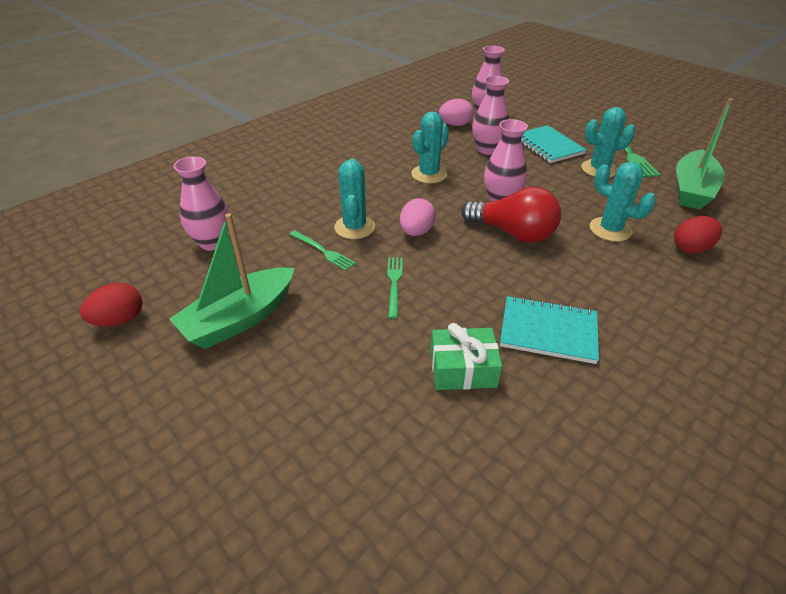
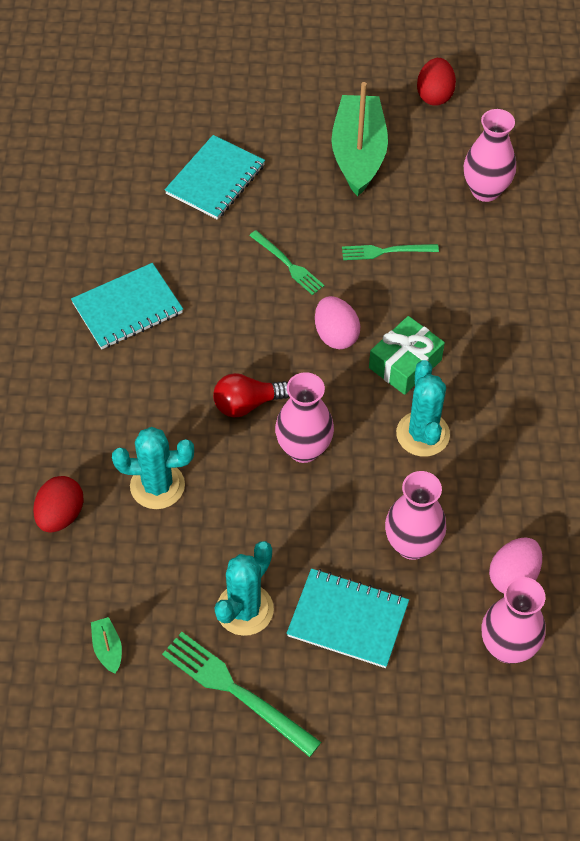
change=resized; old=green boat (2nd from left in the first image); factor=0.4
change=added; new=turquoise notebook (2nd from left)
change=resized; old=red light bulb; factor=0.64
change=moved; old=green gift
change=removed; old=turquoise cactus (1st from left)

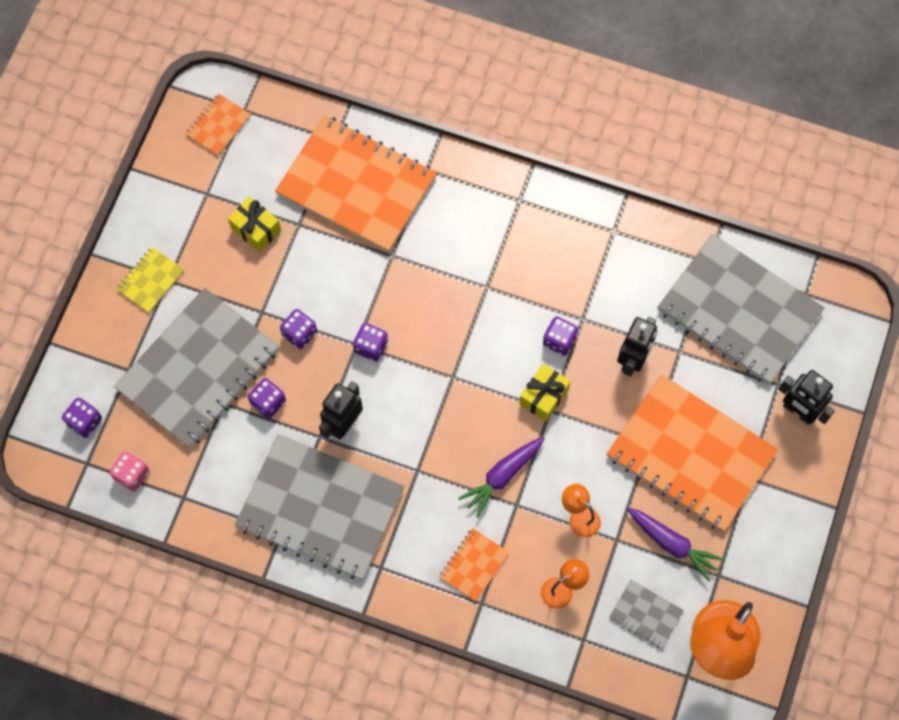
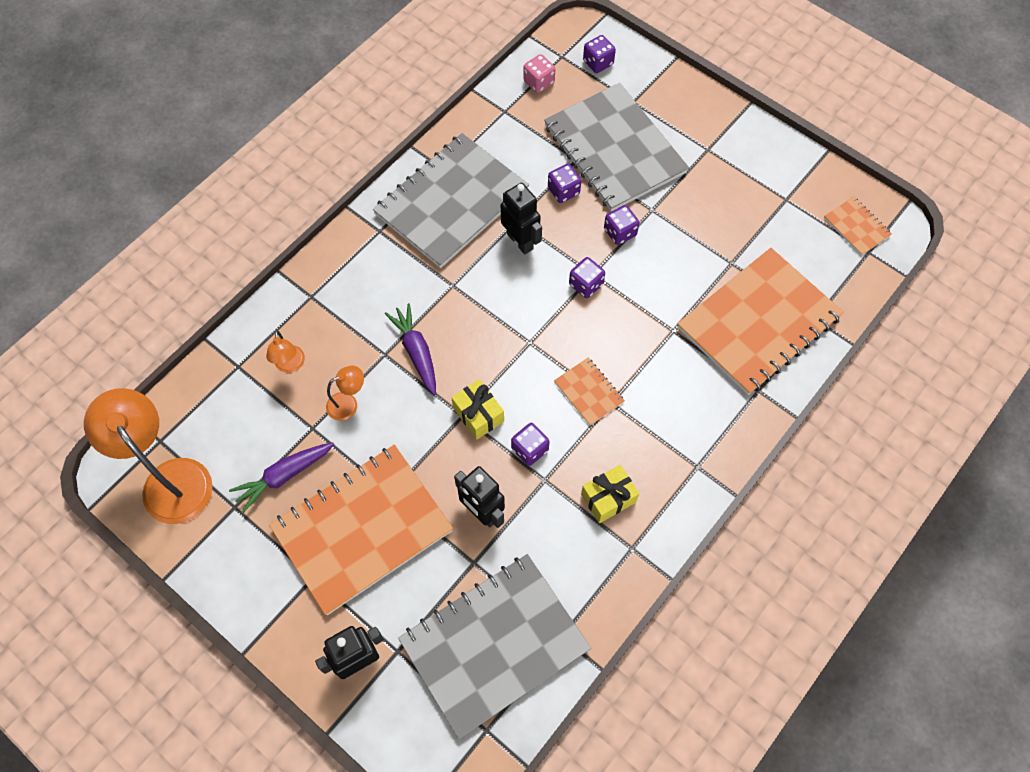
change=moved; old=orange notebook (3rd from left in the first image); new=orange notebook (2nd from left)
change=moved; old=yellow gift (1st from left in the first image); new=yellow gift (2nd from left)
change=removed; old=yellow notebook
change=removed; old=grey notebook (3rd from left)

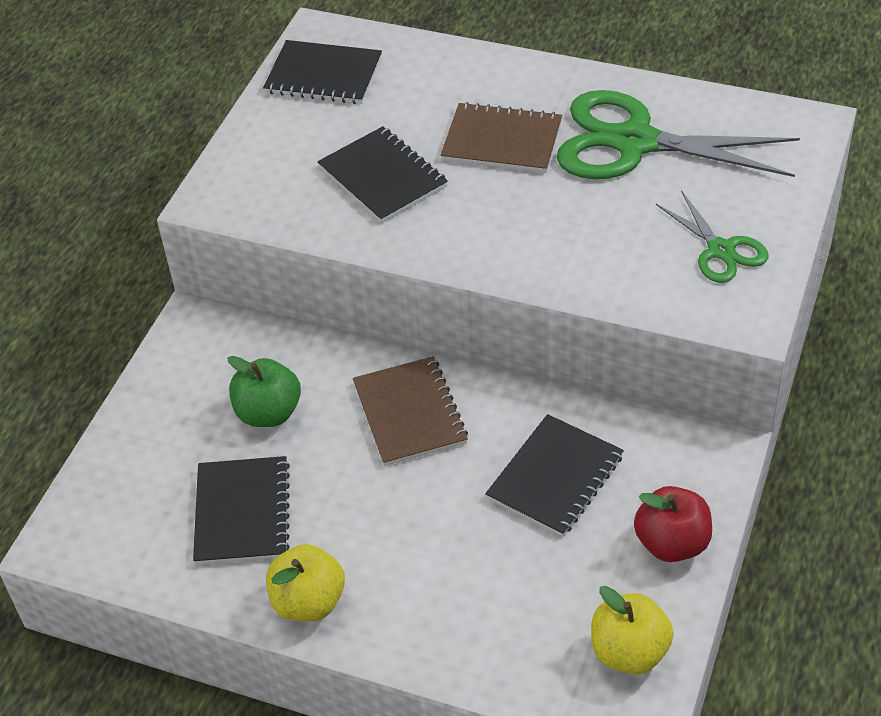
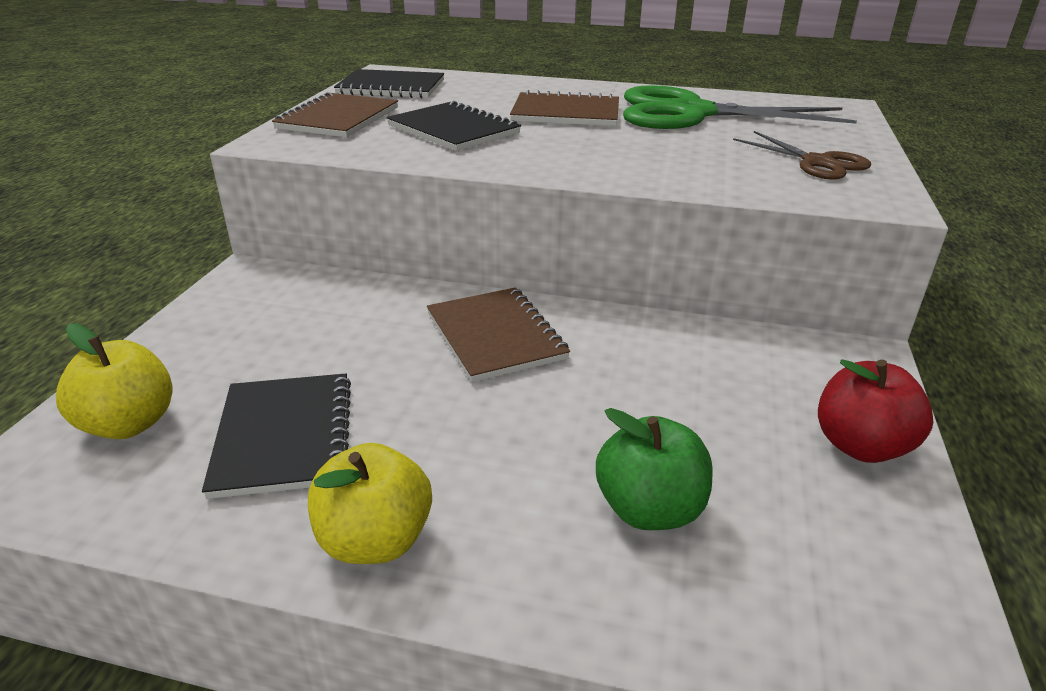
change=moved; old=yellow apple (2nd from left in the first image); new=yellow apple (1st from left)
change=added; new=brown notebook (1st from left)
change=moved; old=green apple
change=recoloured; old=green scissors (2nd from left); new=brown scissors
change=removed; old=black notebook (4th from left)

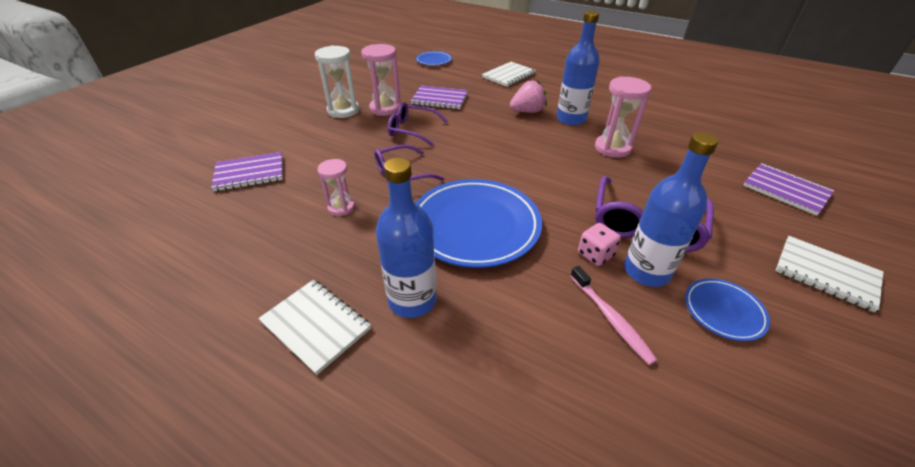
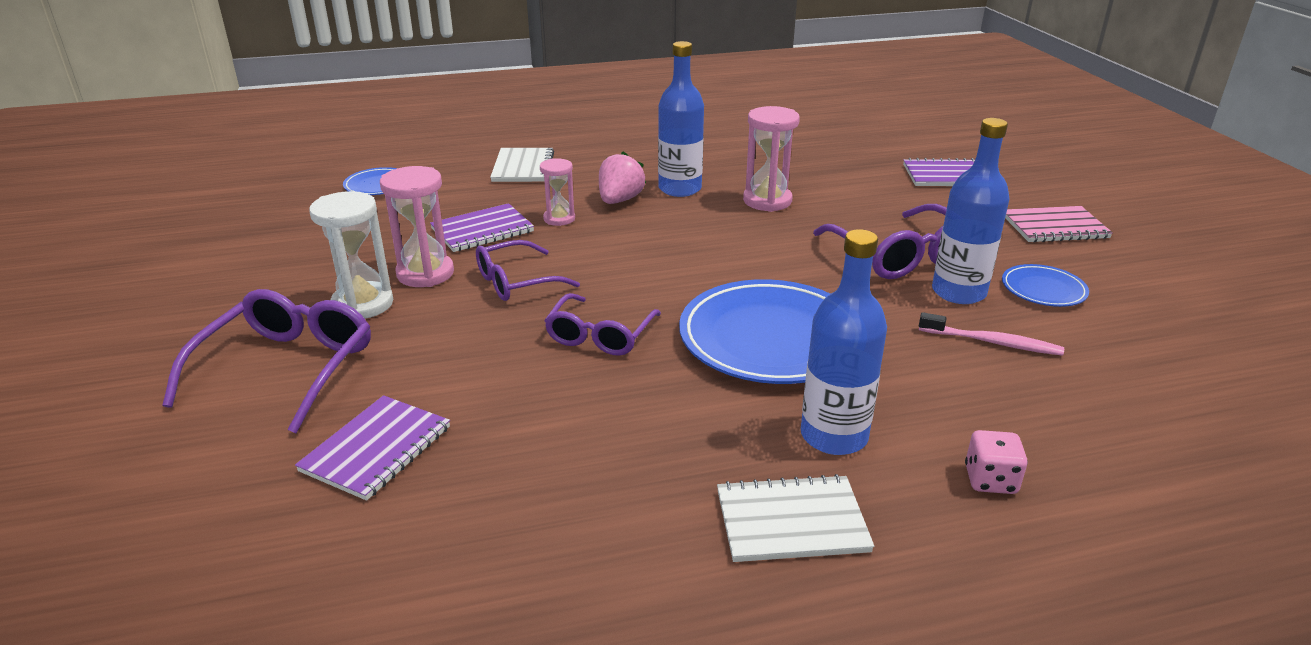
change=added; new=purple glasses (1st from left)
change=moved; old=pink hourglass (1st from left in the first image); new=pink hourglass (2nd from left)
change=moved; old=pink dice
change=recoloured; old=white notebook (3rd from left); new=pink notebook

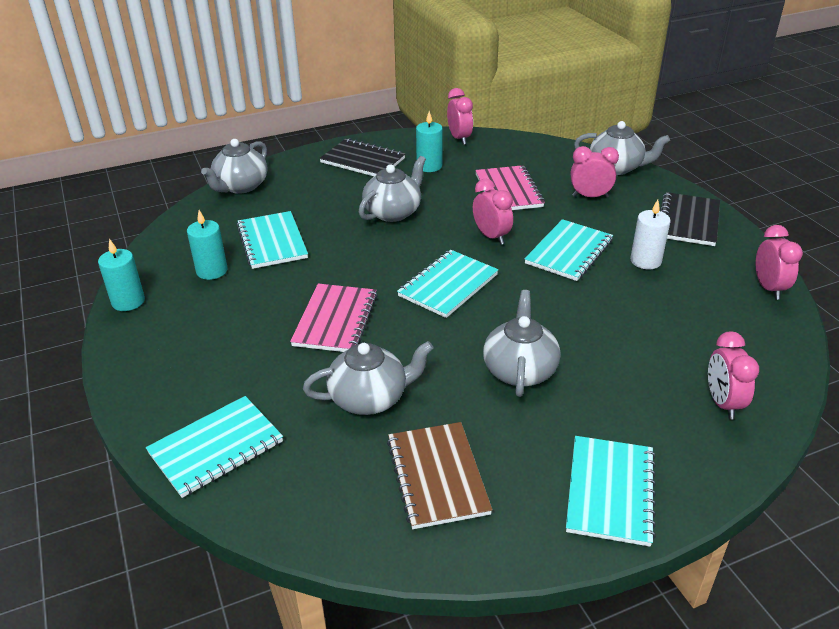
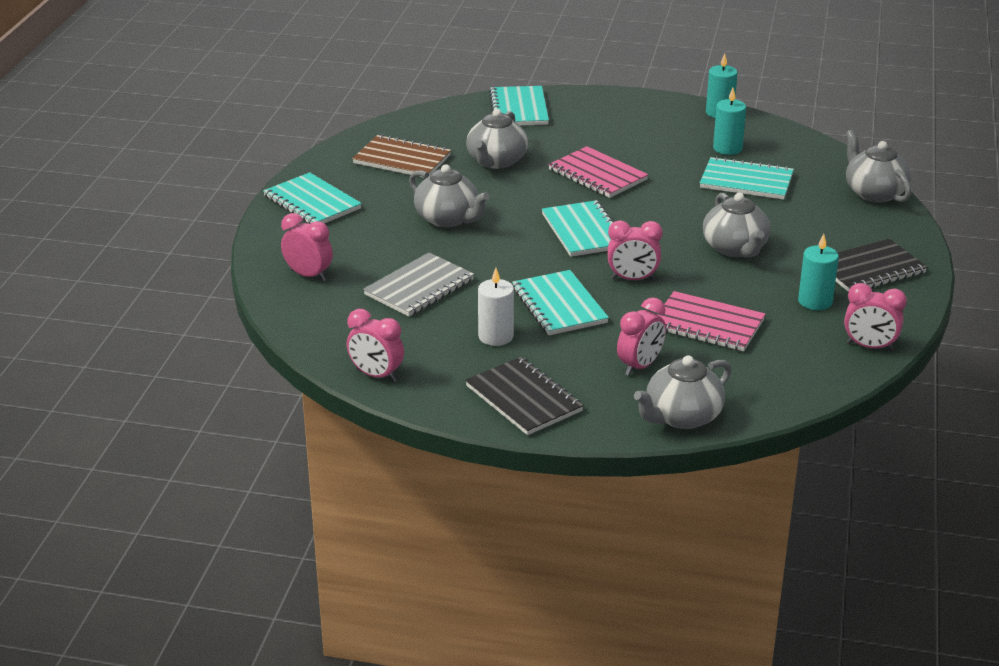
change=added; new=grey notebook

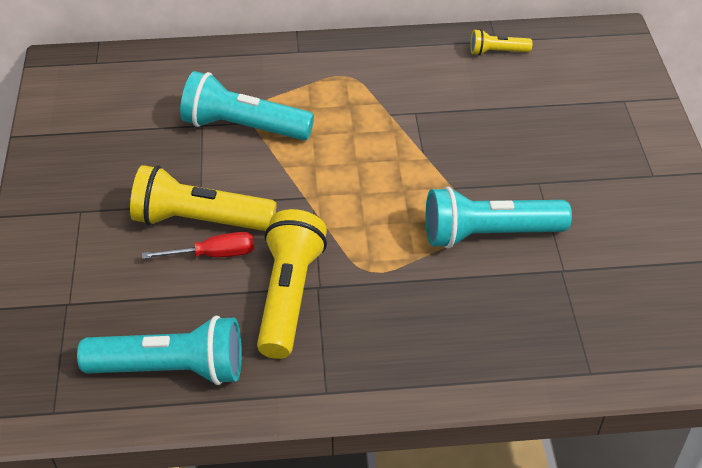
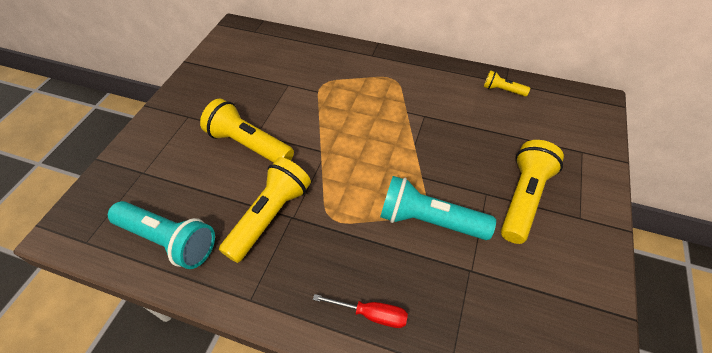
change=moved; old=red screwdriver
change=added; new=yellow flashlight (4th from left)
change=removed; old=turquoise flashlight (2nd from left)

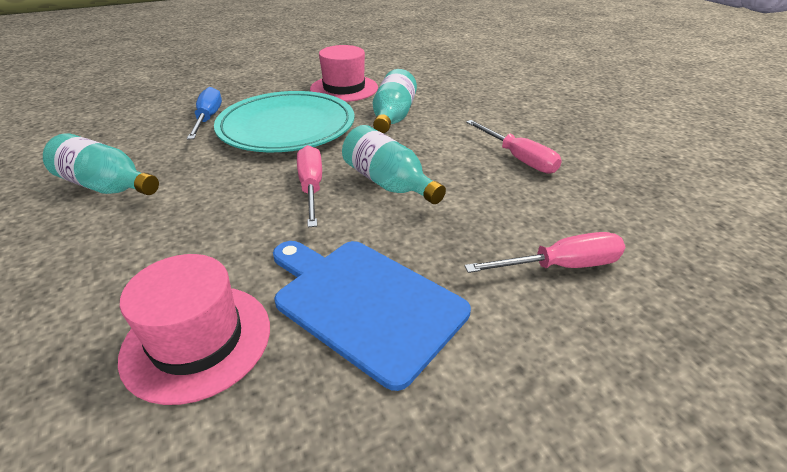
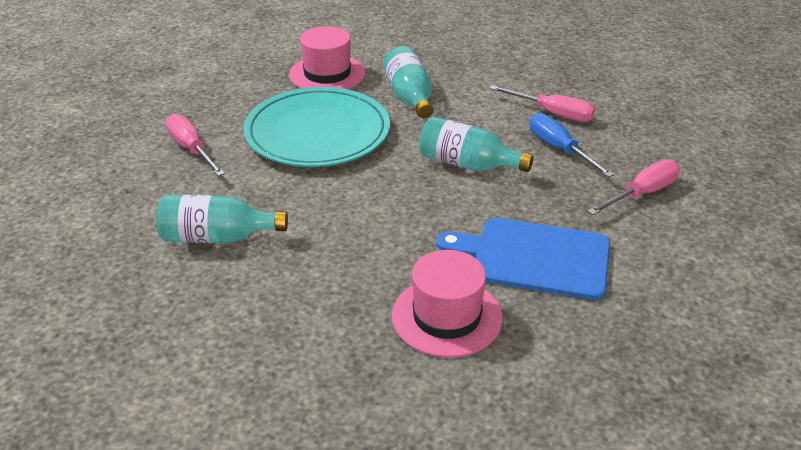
change=moved; old=pink screwdriver (1st from left)
change=moved; old=blue screwdriver

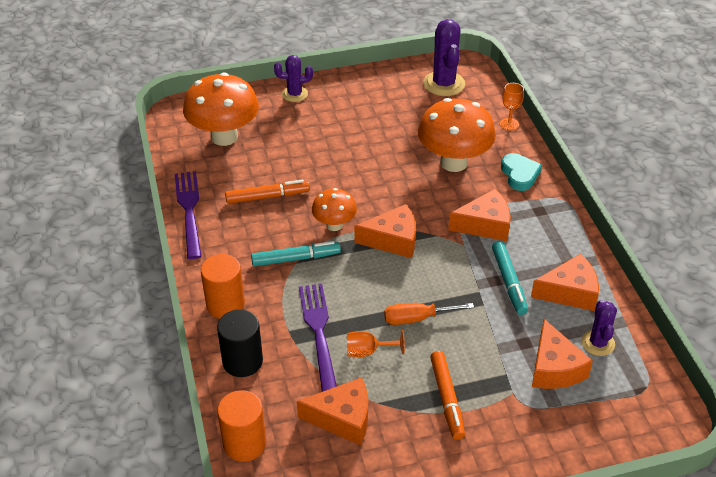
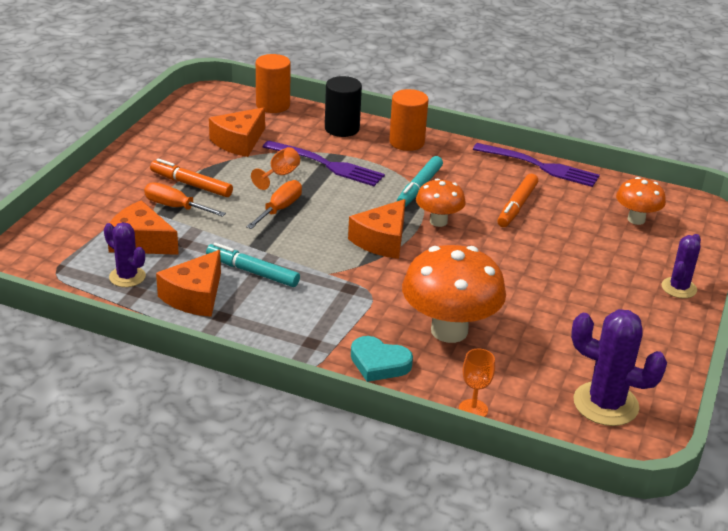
change=added; new=orange screwdriver (1st from left)
change=resized; old=orange mushroom (1st from left in the first image); factor=0.55
change=removed; old=orange cheese (3rd from left)

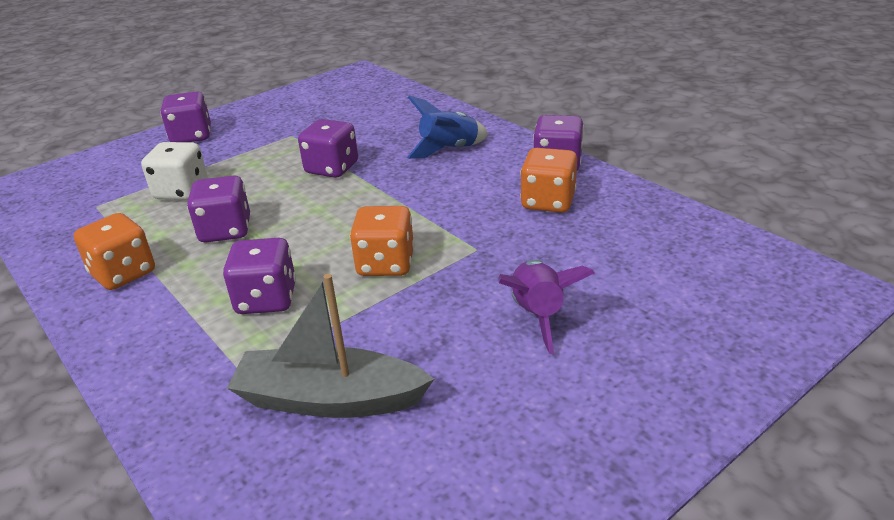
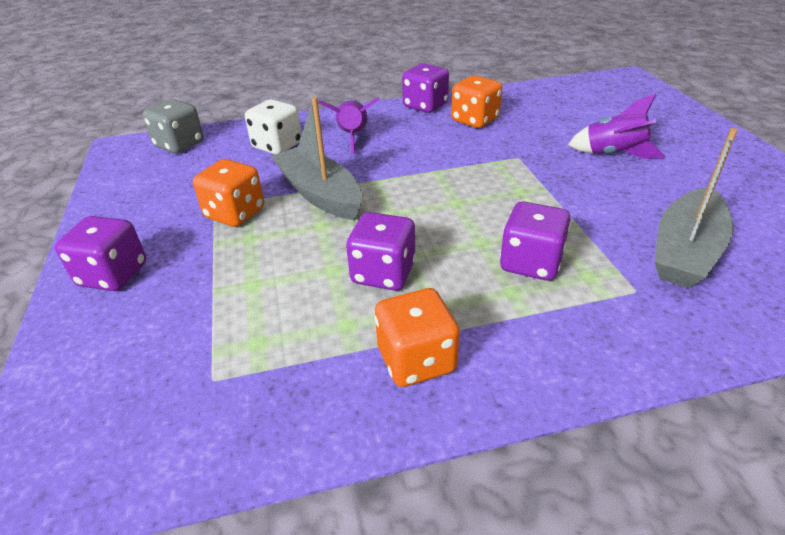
change=added; new=grey dice
change=moved; old=orange dice (2nd from left in the first image); new=orange dice (1st from left)
change=moved; old=white dice
change=replaced; old=purple dice (4th from left); new=grey boat (1st from left)
change=recoloured; old=blue rocket; new=purple rocket (1st from left)

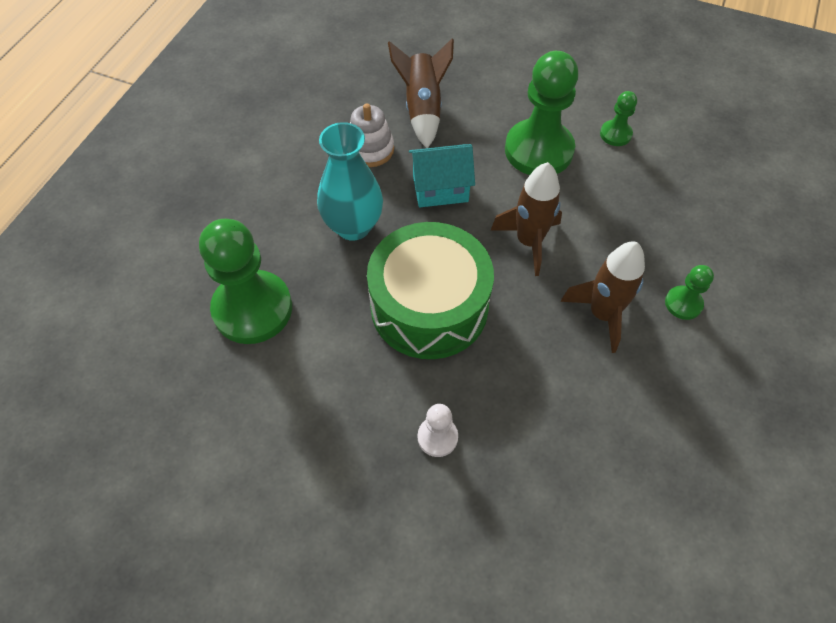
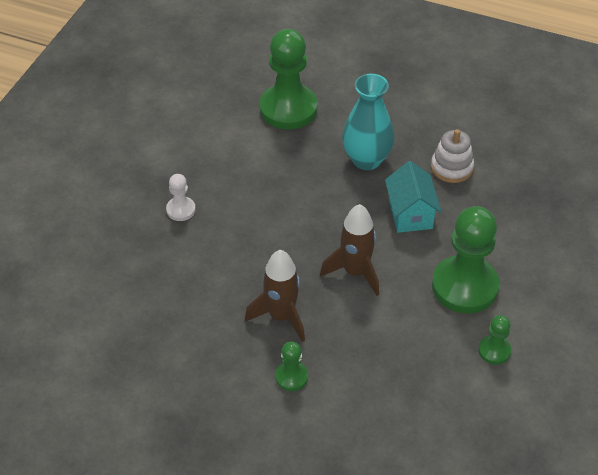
change=removed; old=green drum
change=removed; old=brown rocket (1st from left)

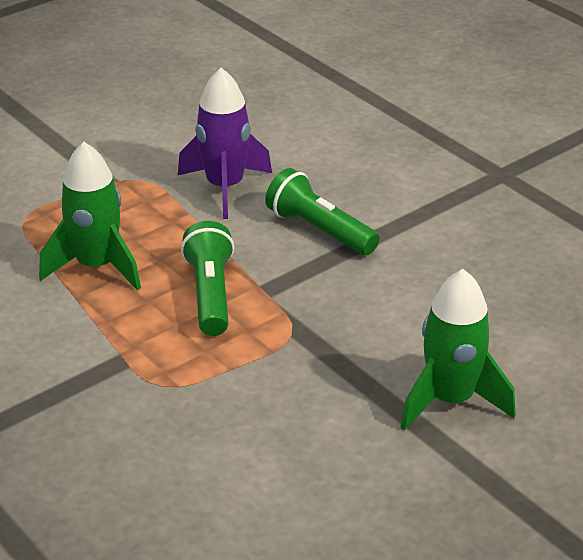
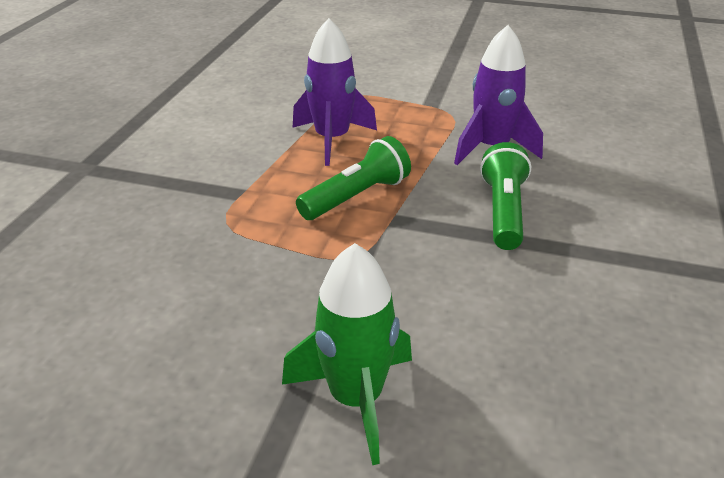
change=recoloured; old=green rocket (1st from left); new=purple rocket (1st from left)

